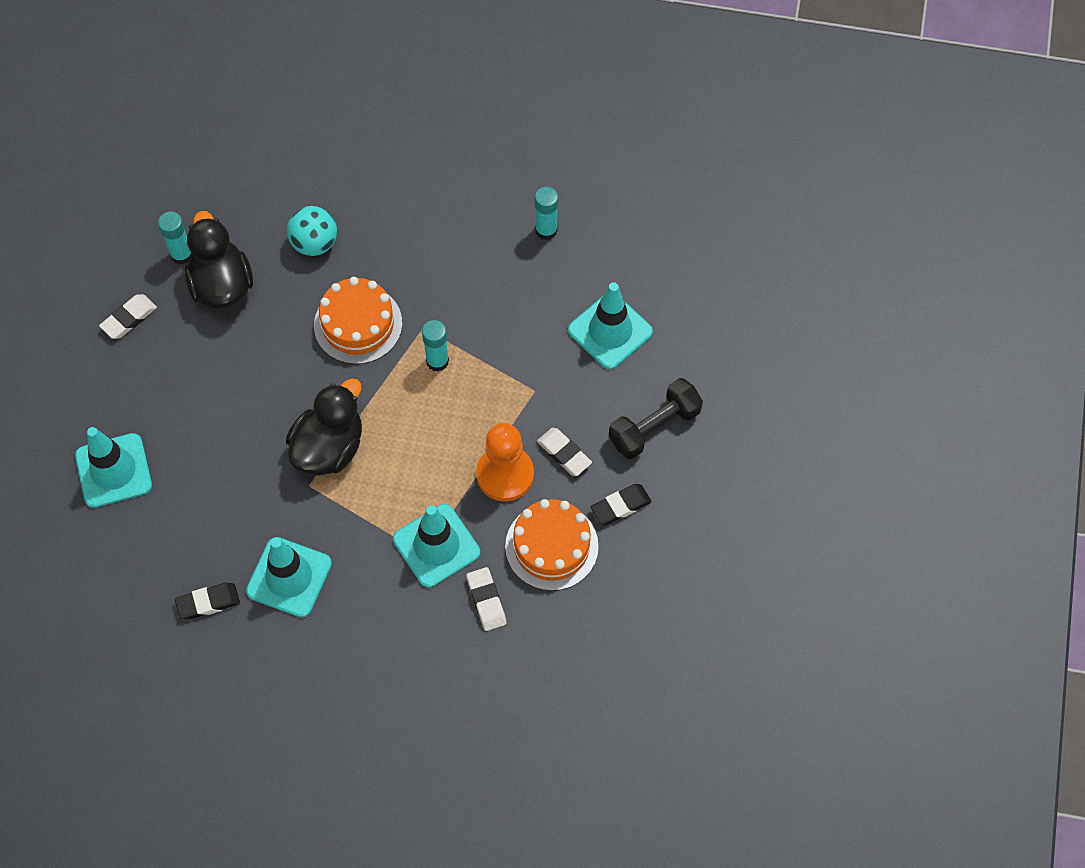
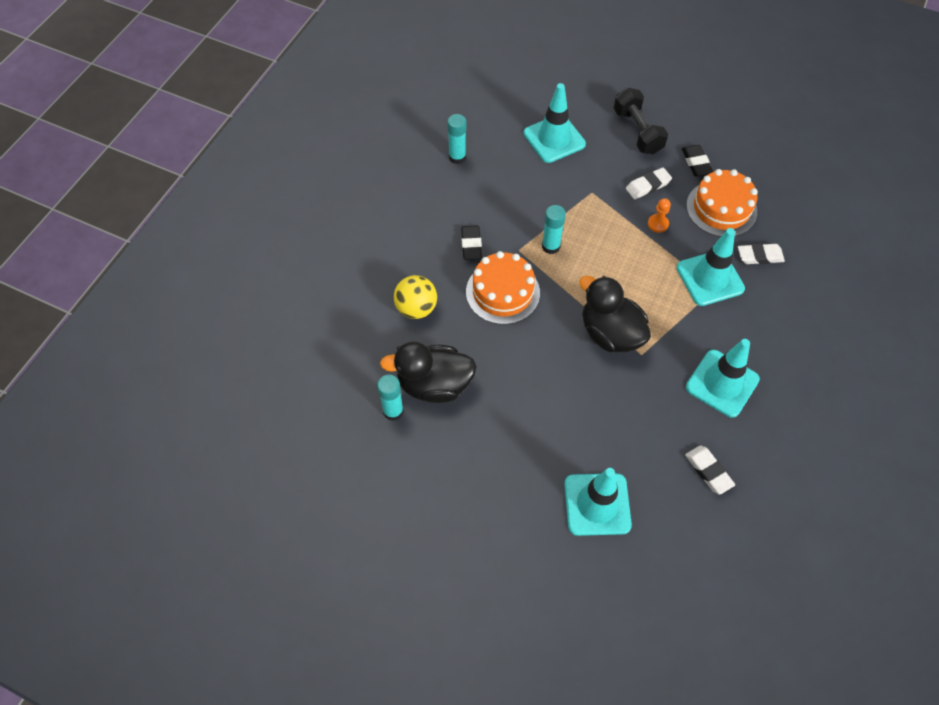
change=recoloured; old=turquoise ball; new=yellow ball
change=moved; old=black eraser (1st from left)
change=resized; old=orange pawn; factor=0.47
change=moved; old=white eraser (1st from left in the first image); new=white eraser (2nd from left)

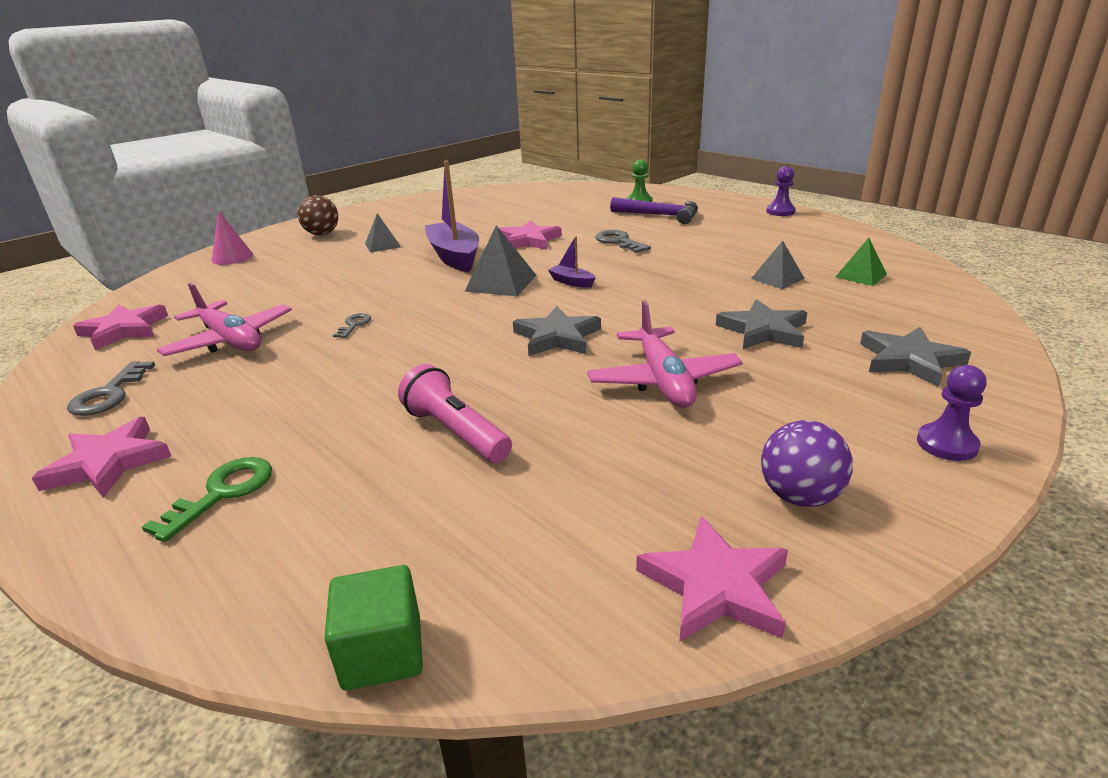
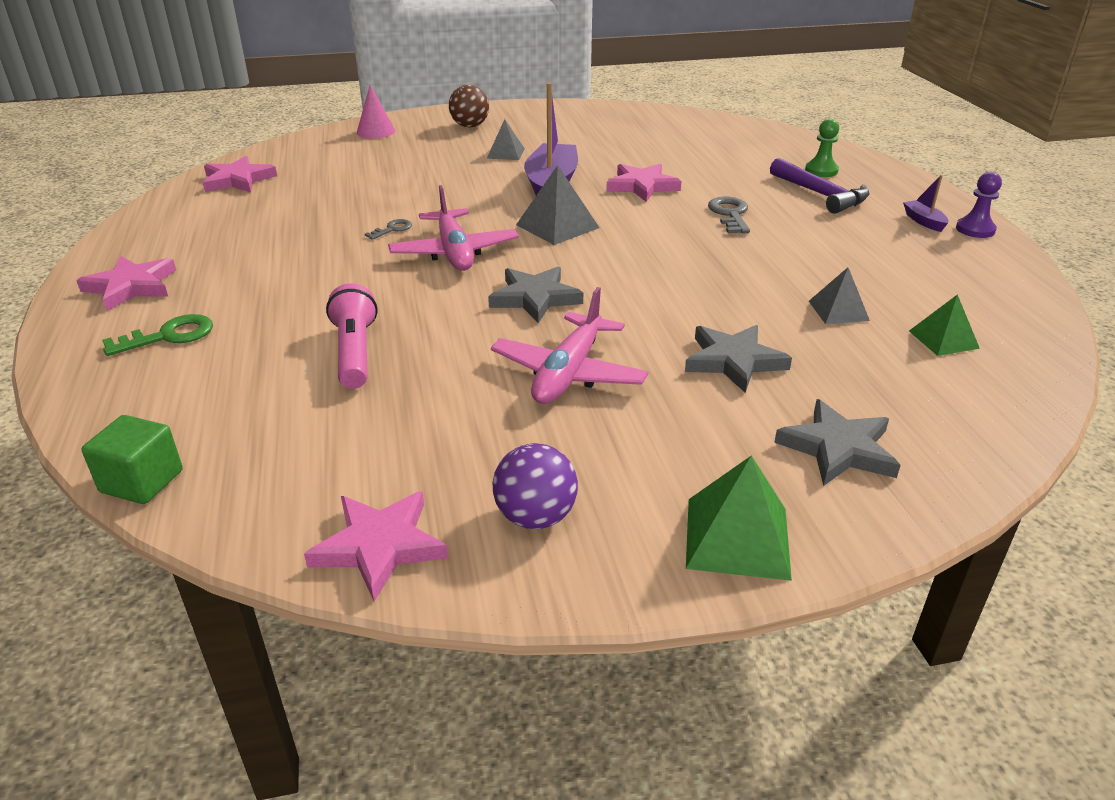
change=moved; old=pink plane (1st from left)
change=replaced; old=purple pawn (2nd from left); new=green pyramid (1st from left)
change=moved; old=purple boat (2nd from left)
change=removed; old=grey key (1st from left)

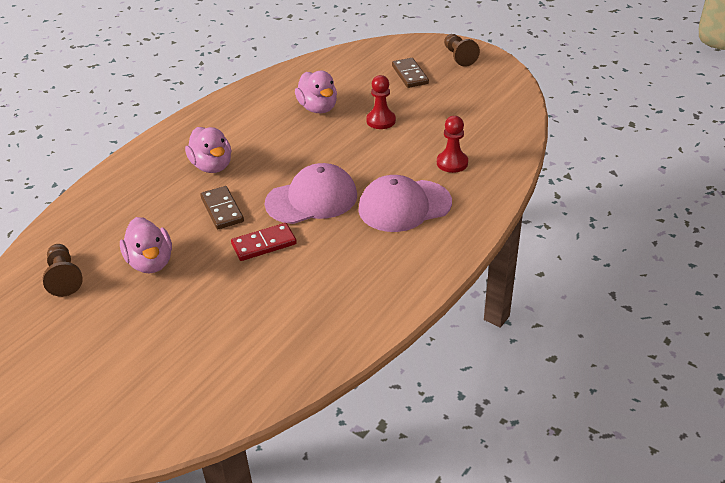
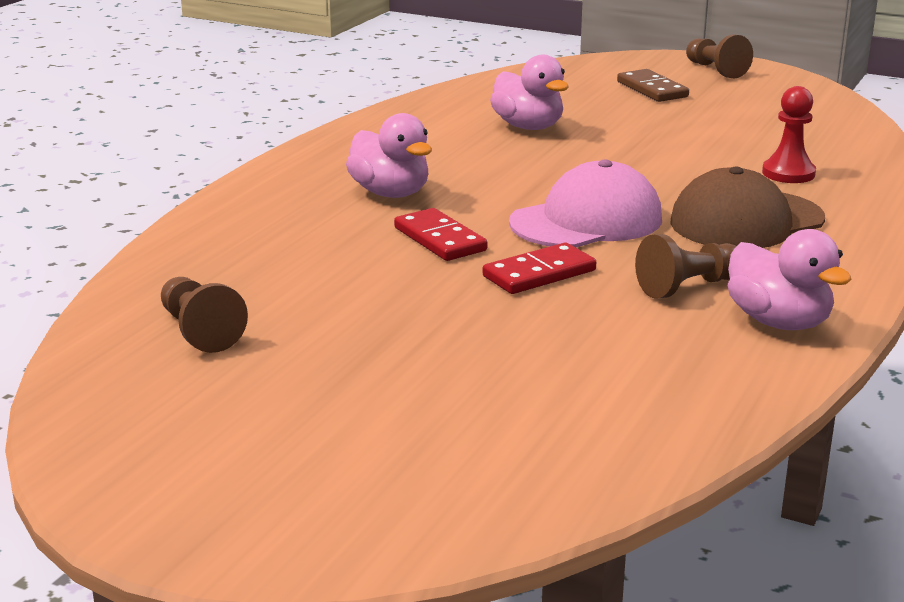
change=recoloured; old=brown domino (1st from left); new=red domino (1st from left)
change=added; new=brown pawn (2nd from left)
change=recoloured; old=pink cap (2nd from left); new=brown cap
change=moved; old=pink duck (1st from left in the first image); new=pink duck (3rd from left)
change=removed; old=red pawn (1st from left)

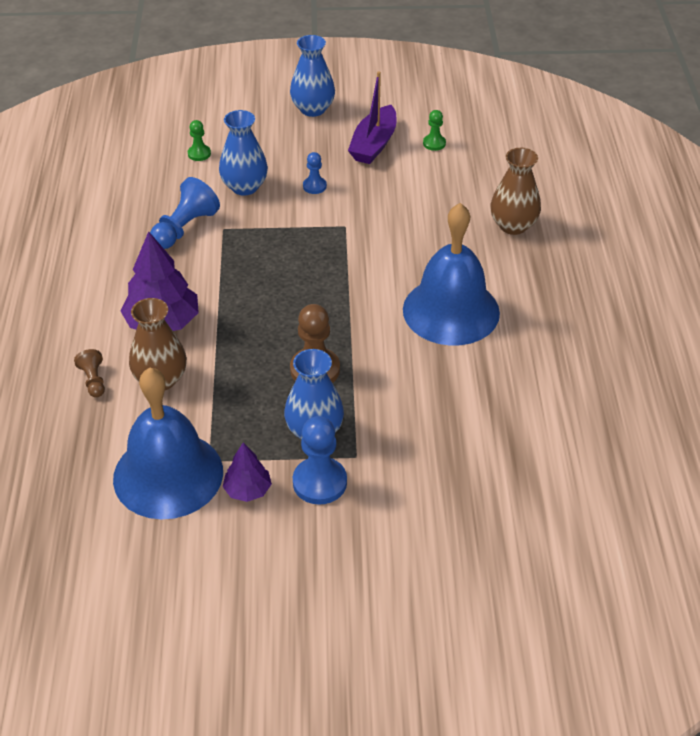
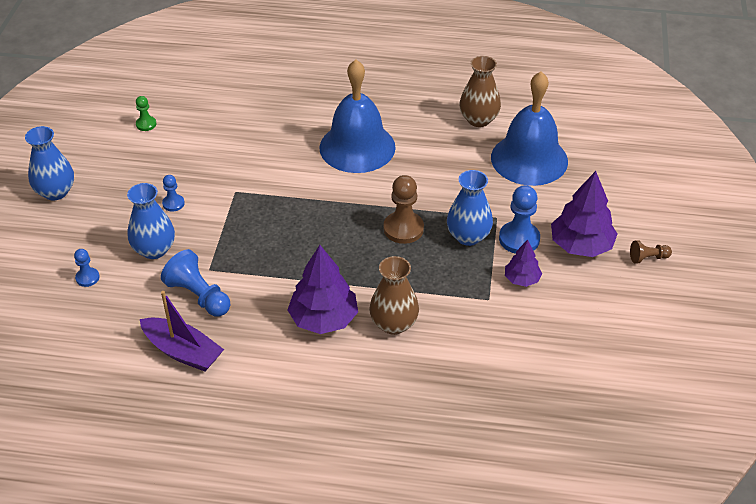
change=recoloured; old=green pawn (1st from left); new=blue pawn (1st from left)
change=moved; old=purple boat
change=moved; old=brown vase (2nd from left)
change=moved; old=blue bell (1st from left in the first image); new=blue bell (2nd from left)
change=added; new=purple tree (3rd from left)
change=moved; old=brown pawn (1st from left in the first image); new=brown pawn (2nd from left)

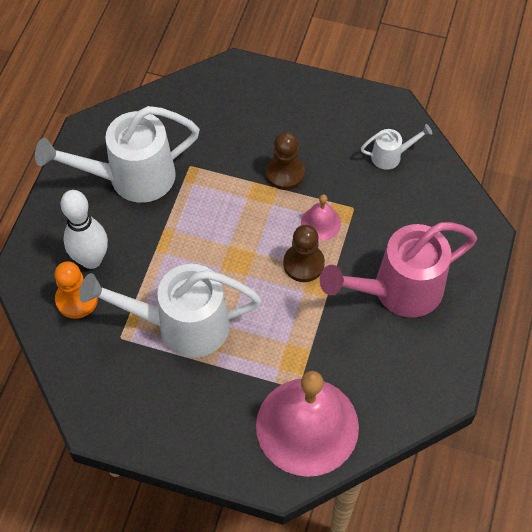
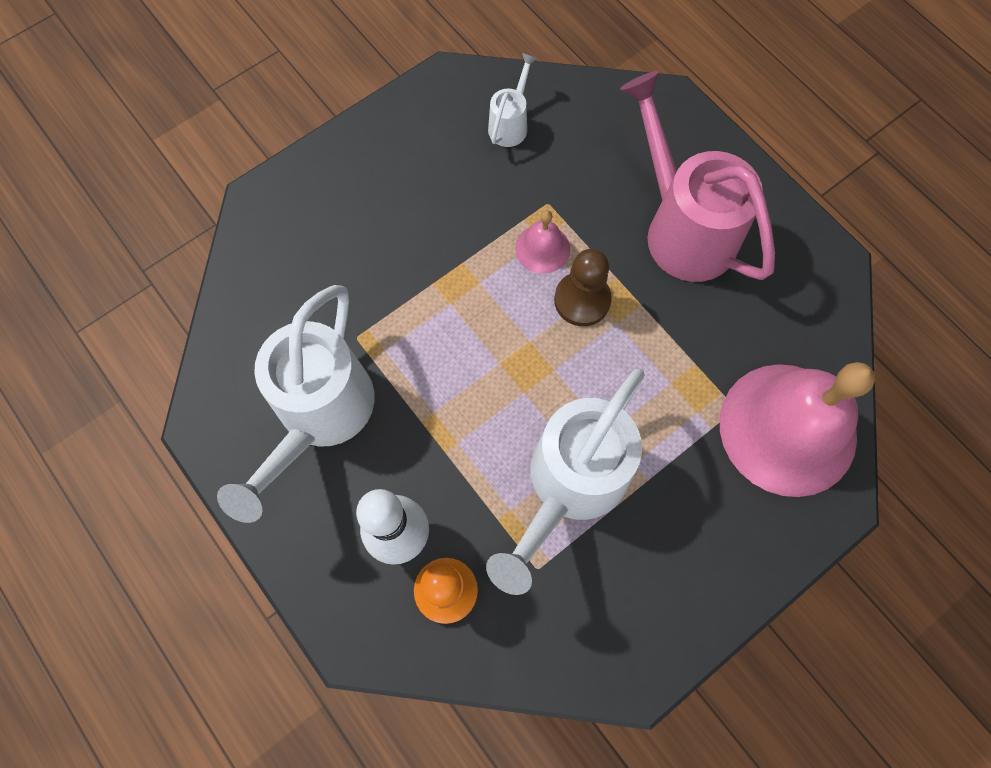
change=turned; old=pink watering can; degrees=135
change=removed; old=brown pawn (1st from left)

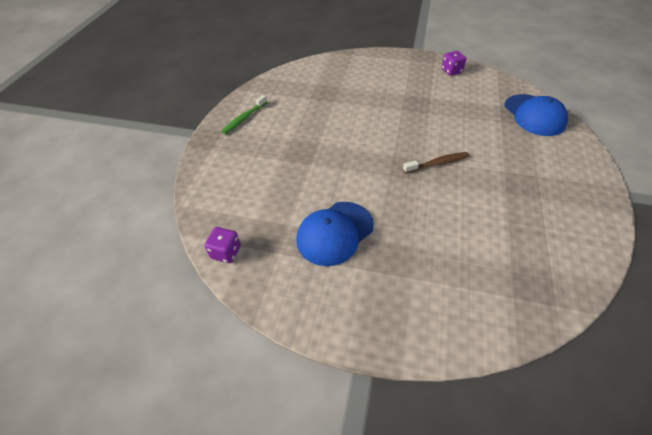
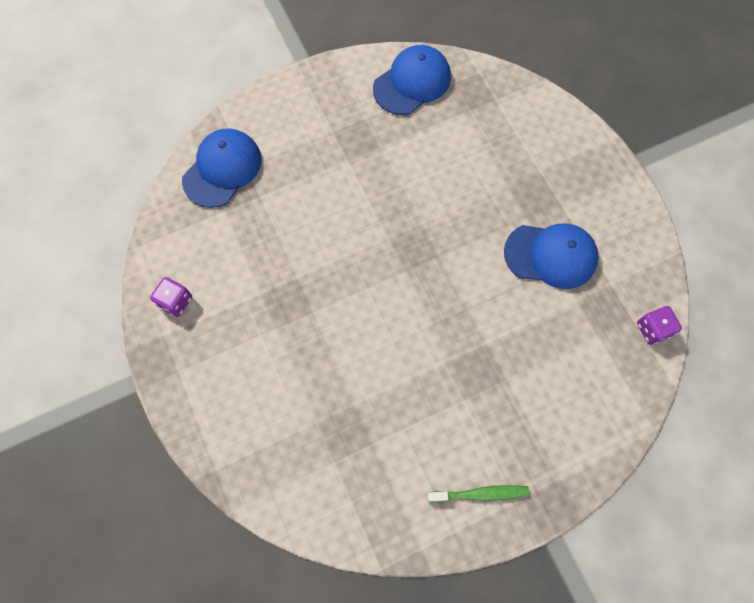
change=added; new=blue cap (2nd from left)
change=removed; old=brown toothbrush

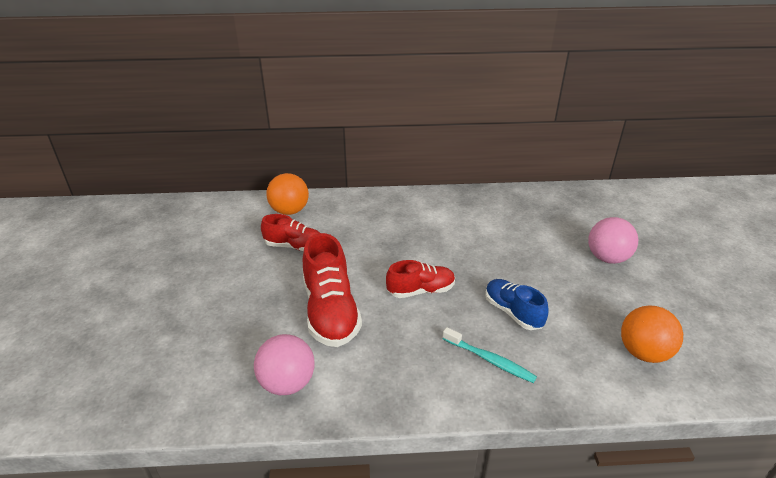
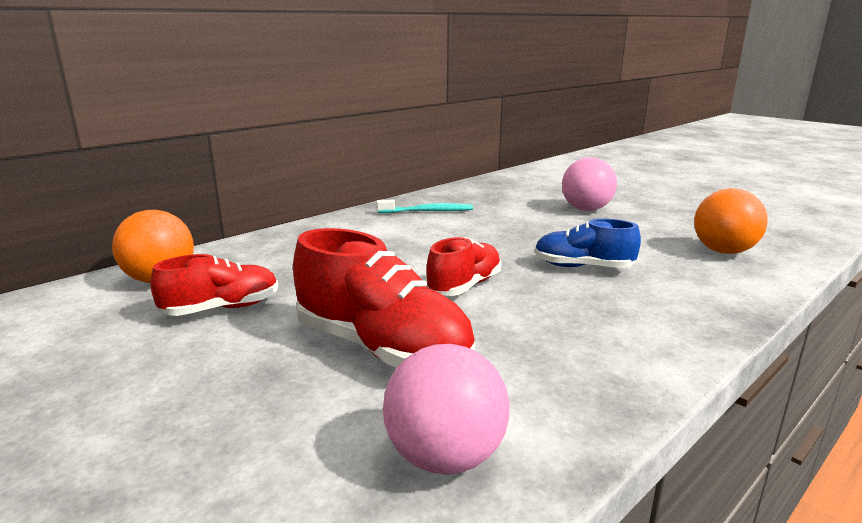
change=moved; old=turquoise toothbrush

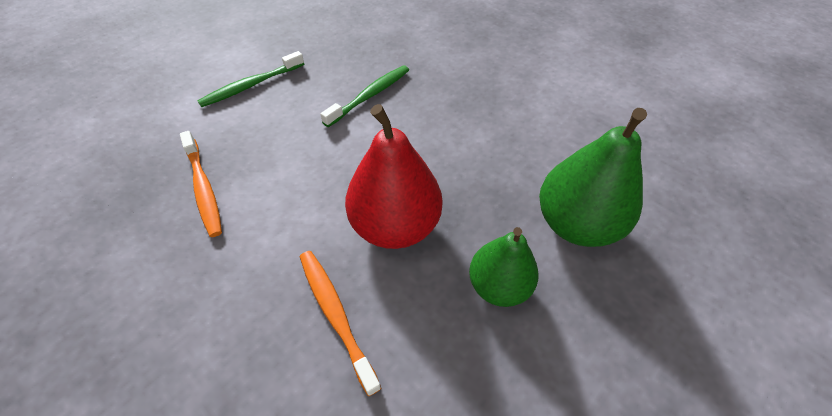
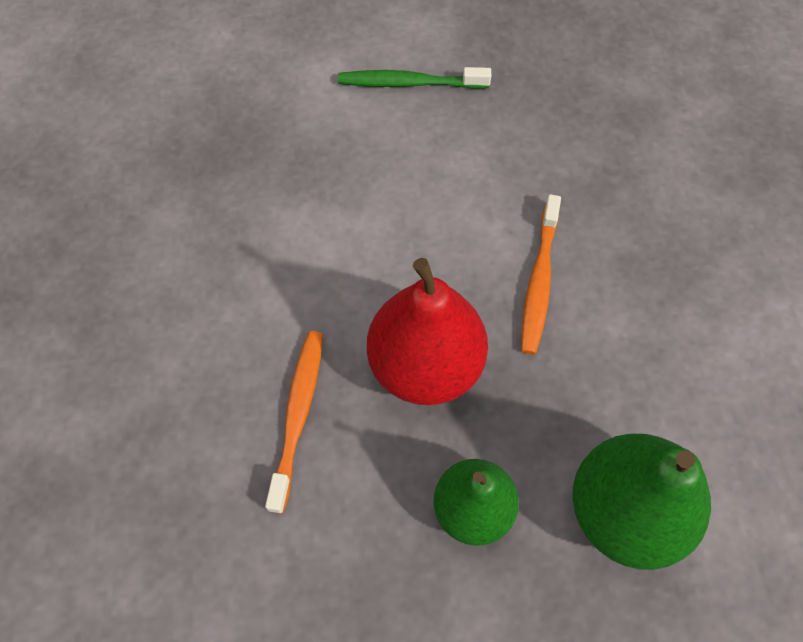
change=moved; old=orange toothbrush (1st from left in the first image); new=orange toothbrush (2nd from left)
change=removed; old=green toothbrush (2nd from left)

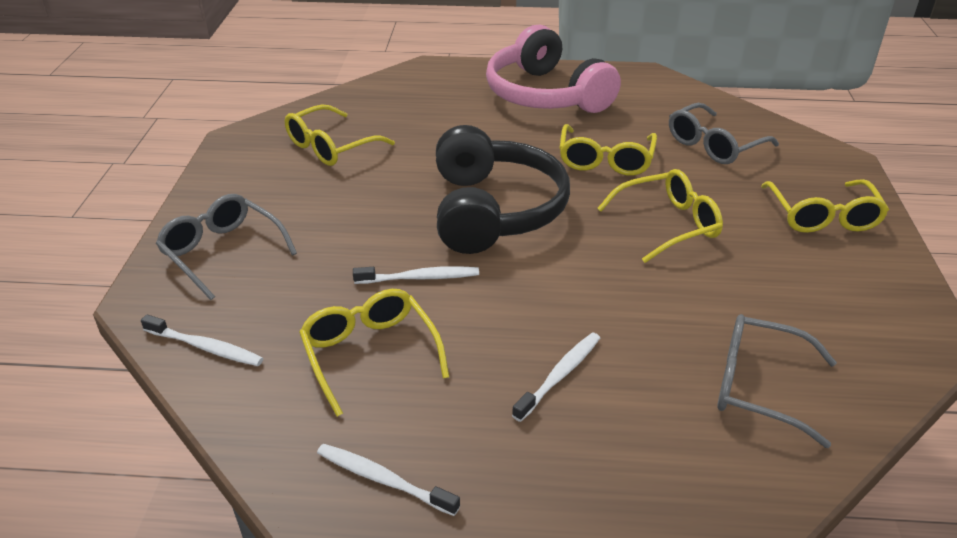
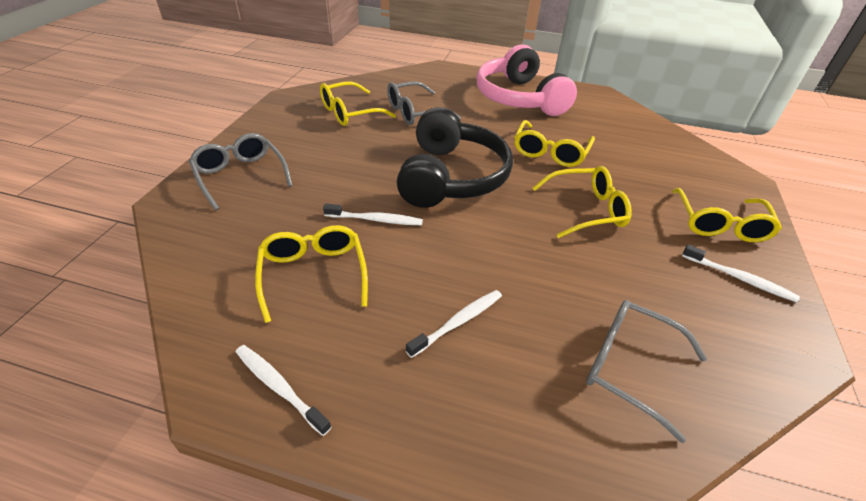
change=moved; old=grey glasses (2nd from left)
change=moved; old=white toothbrush (1st from left in the first image); new=white toothbrush (4th from left)

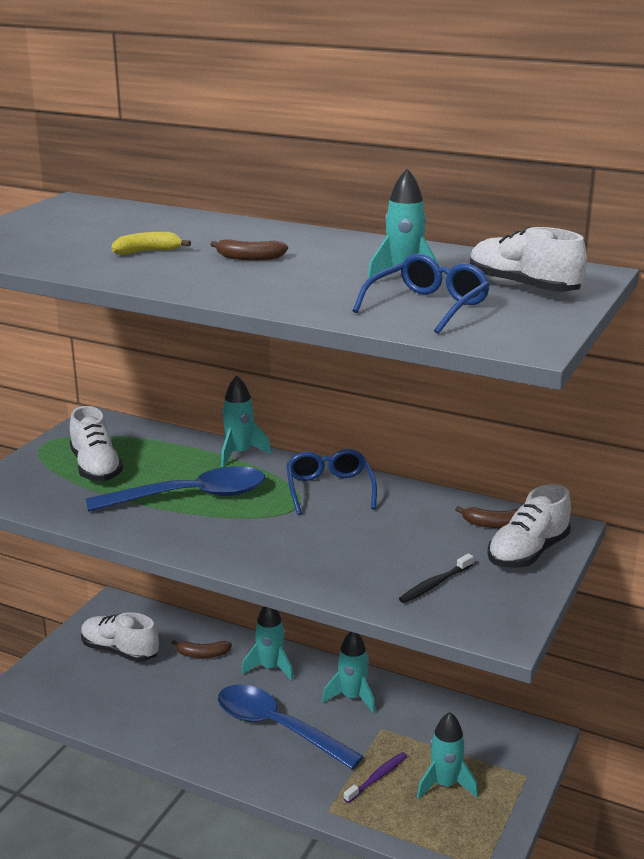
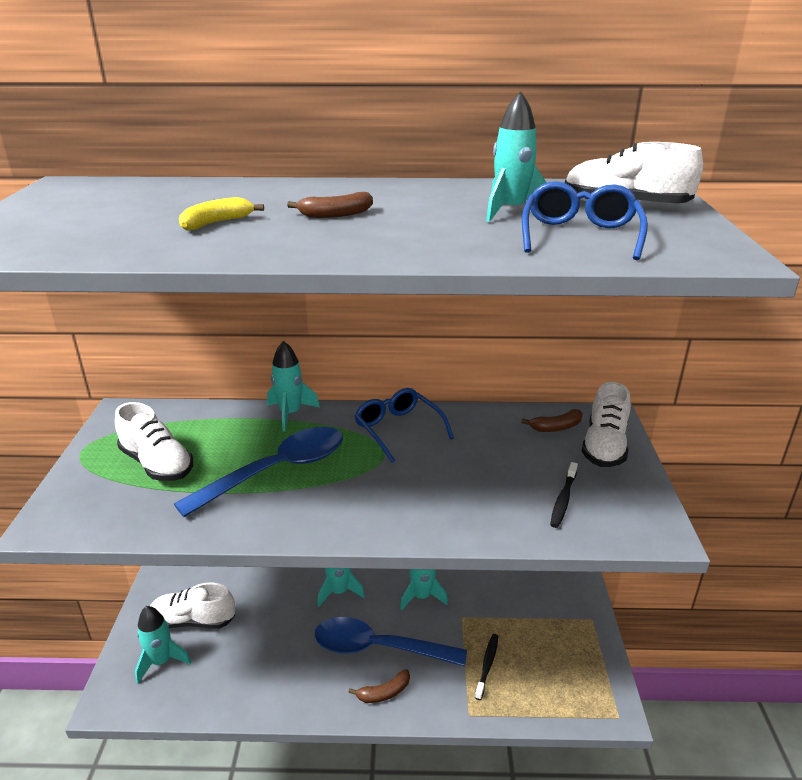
change=moved; old=turquoise rocket (5th from left in the first image); new=turquoise rocket (1st from left)
change=moved; old=brown banana (1st from left in the first image); new=brown banana (2nd from left)
change=recoloured; old=purple toothbrush; new=black toothbrush (1st from left)

